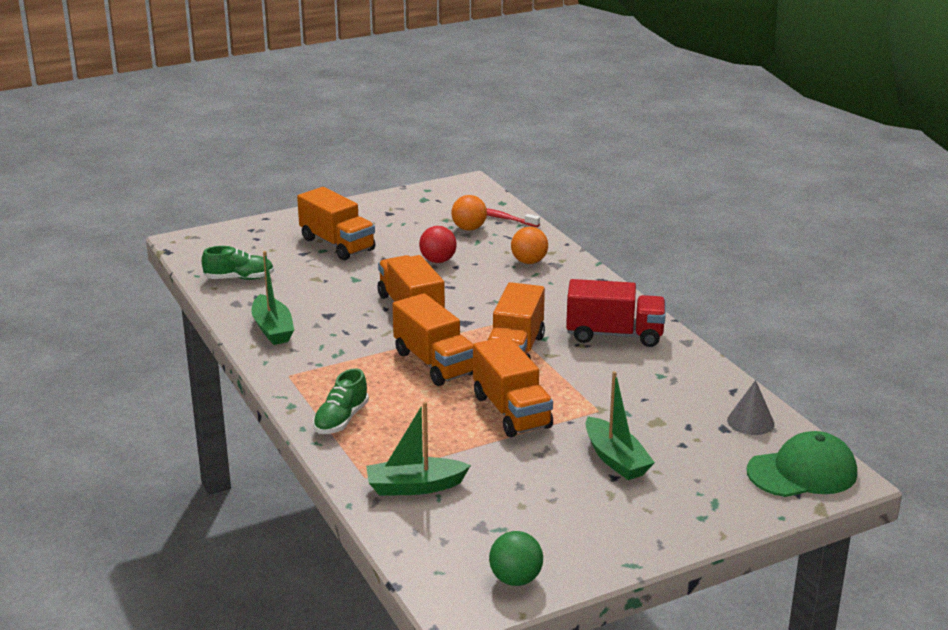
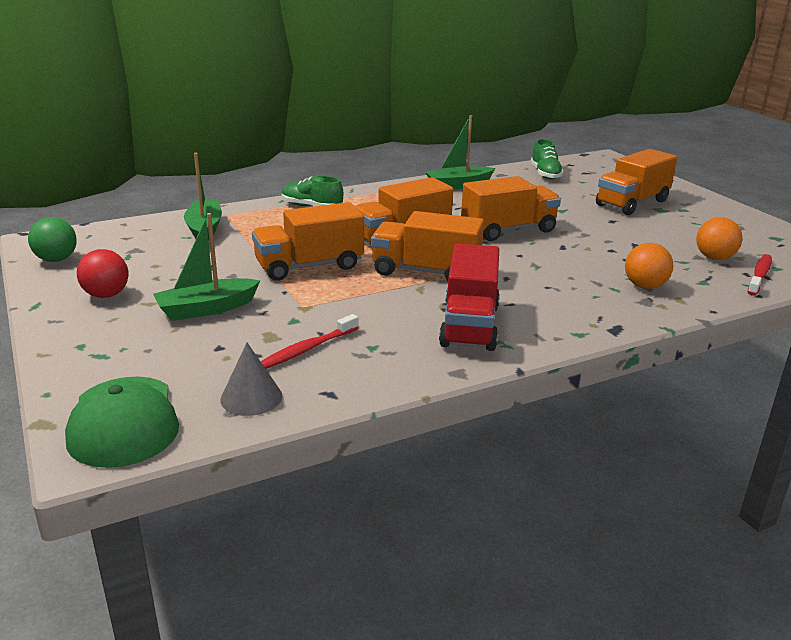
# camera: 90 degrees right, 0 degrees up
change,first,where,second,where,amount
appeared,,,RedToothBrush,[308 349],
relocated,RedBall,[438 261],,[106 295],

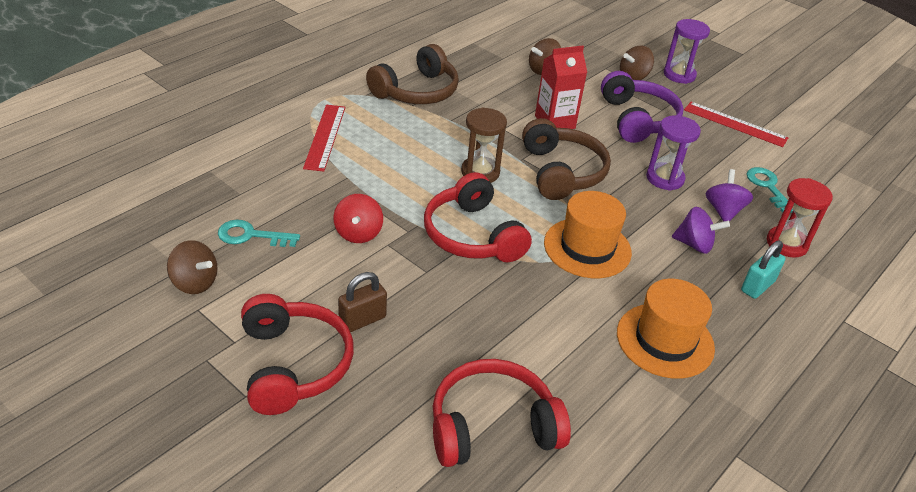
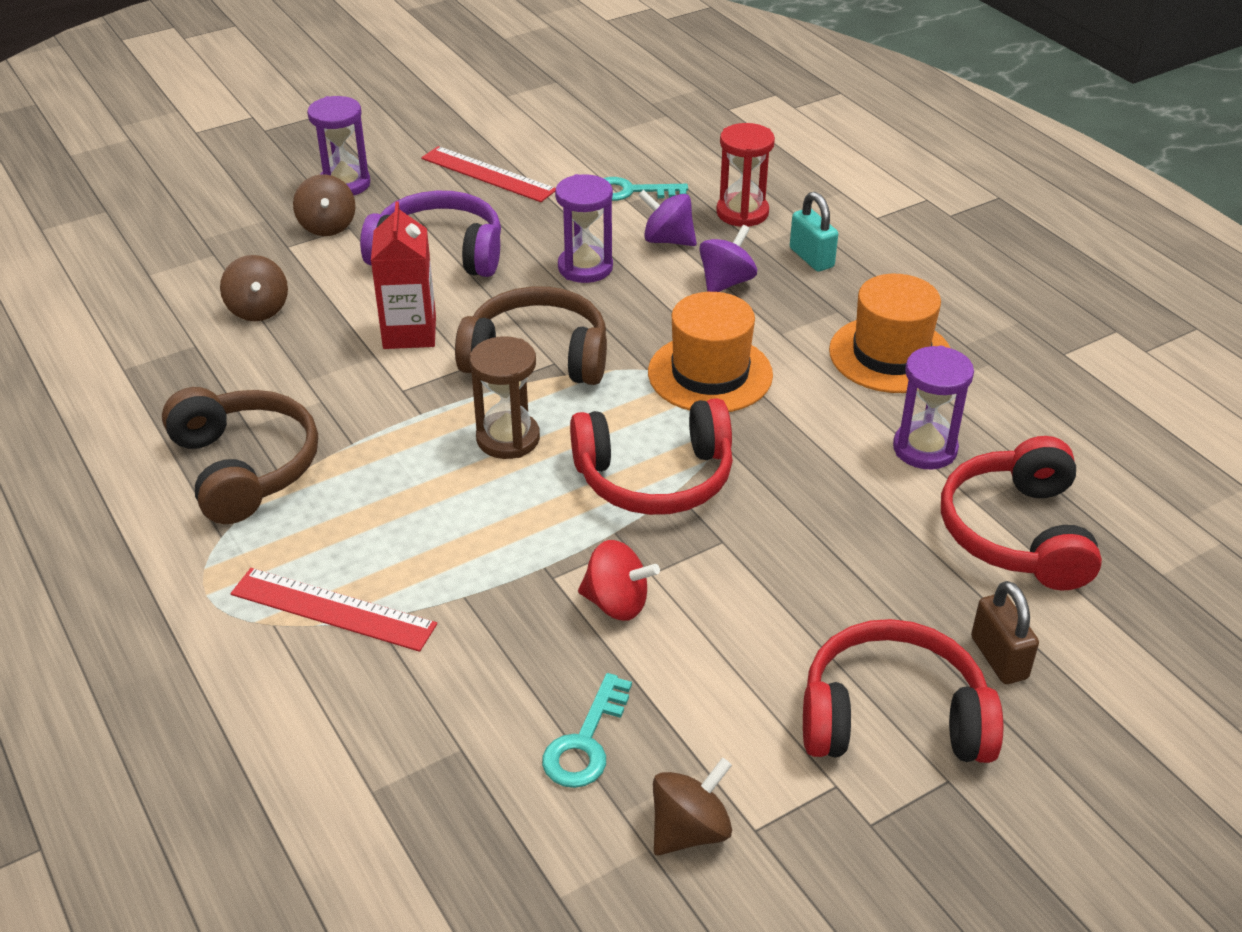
# camera: 70 degrees left, 0 degrees up
change,first,where,second,where,amount
appeared,,,PurpleSandTimer,[925 449],
relocated,BrownSmallLock,[362 320],,[999 658],
spun,RedMeasuringStick,[735 124],,[488 174],75 degrees clockwise

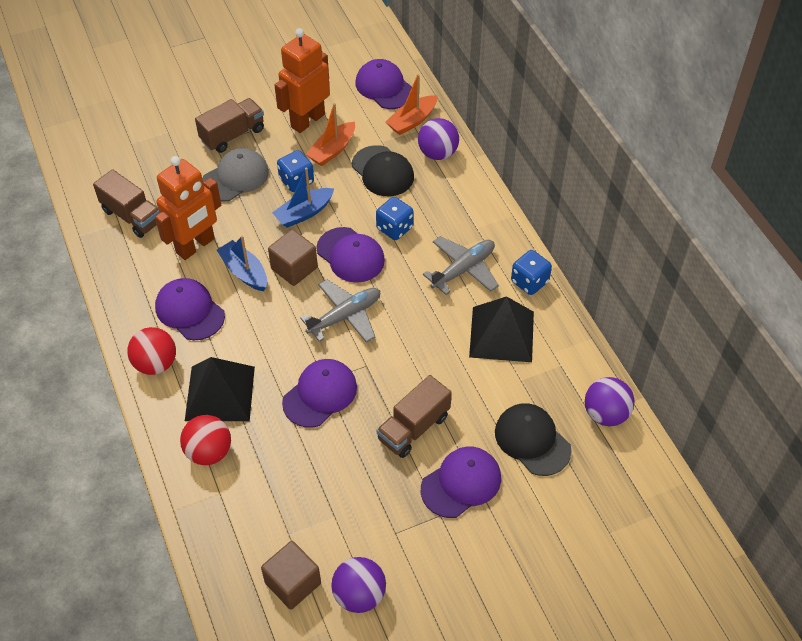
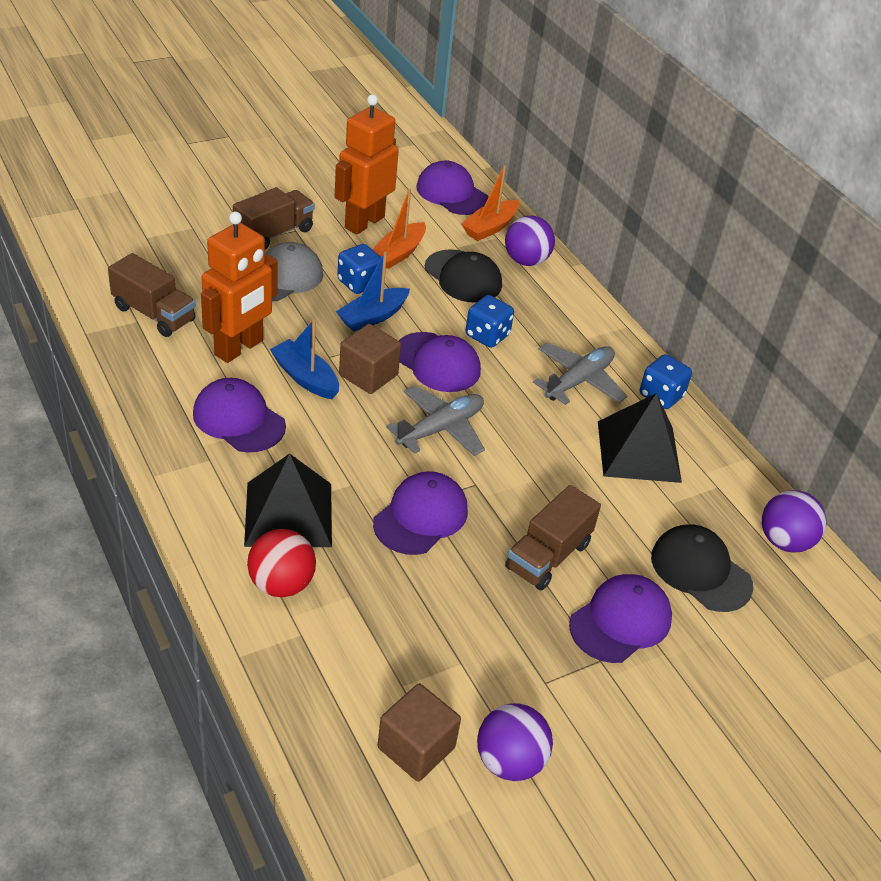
# camera: 10 degrees left, 10 degrees down
change,first,where,second,where,amount
missing,RedBall,[156 364],,,

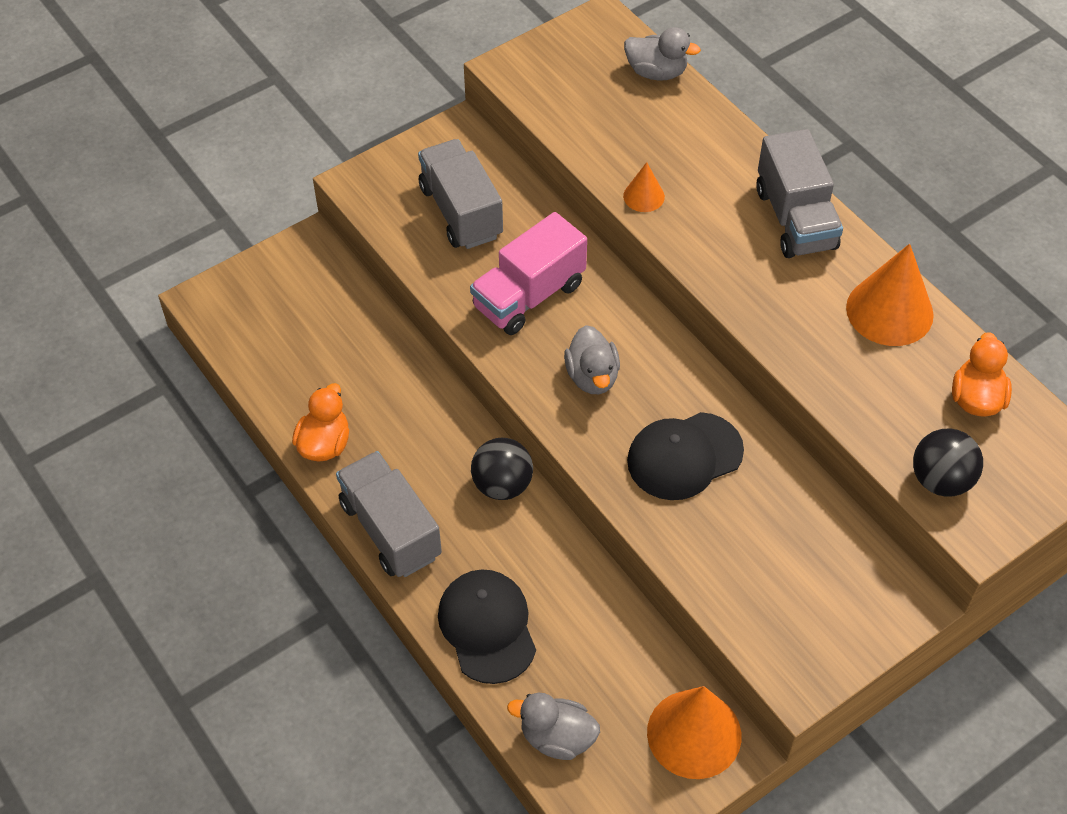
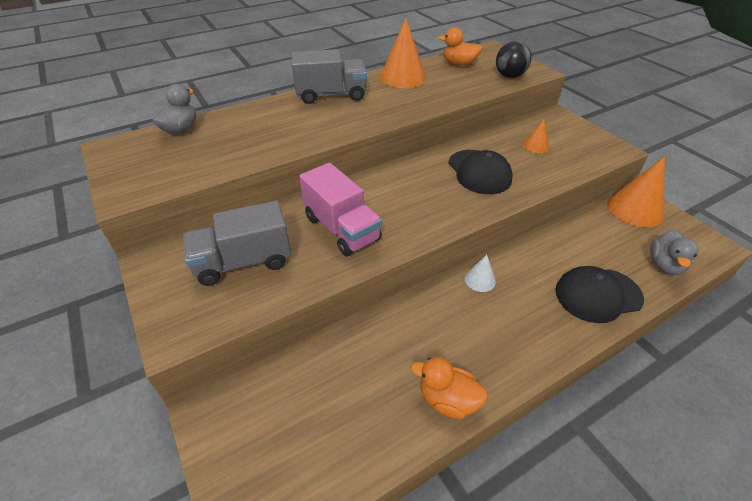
# camera: 85 degrees left, 10 degrees down
change,first,where,second,where,amount
missing,GrayTruck,[390 529],,,
missing,GrayDuck,[592 376],,,
relocated,OrangeColouredCone,[643 196],,[535 146],
exchanged,EbonyBall,[502 485],PureWhiteCone,[480 279],

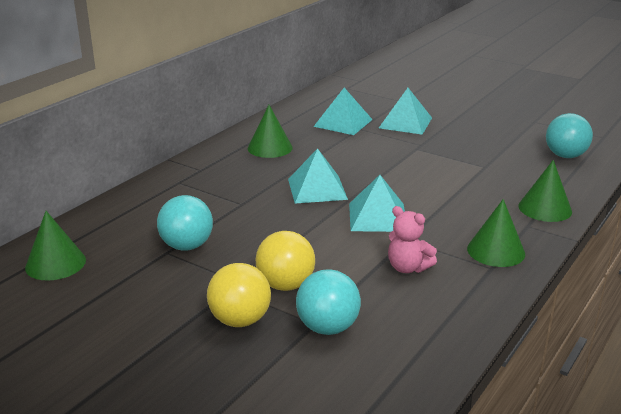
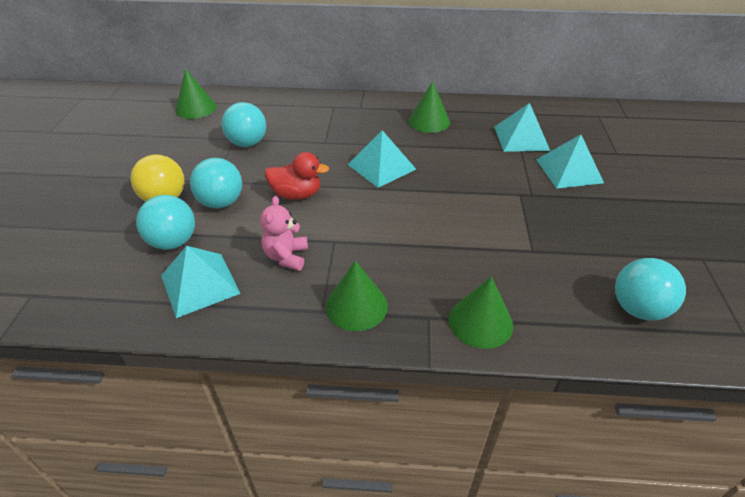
# camera: 60 degrees right, 15 degrees up
change,first,where,second,where,amount
appeared,,,RedDuck,[296 194],
relocated,TurquoisePyramidShape,[378 217],,[200 284],
colour,BrightYellowBall,[285 285],TurquoiseBall,[221 202],

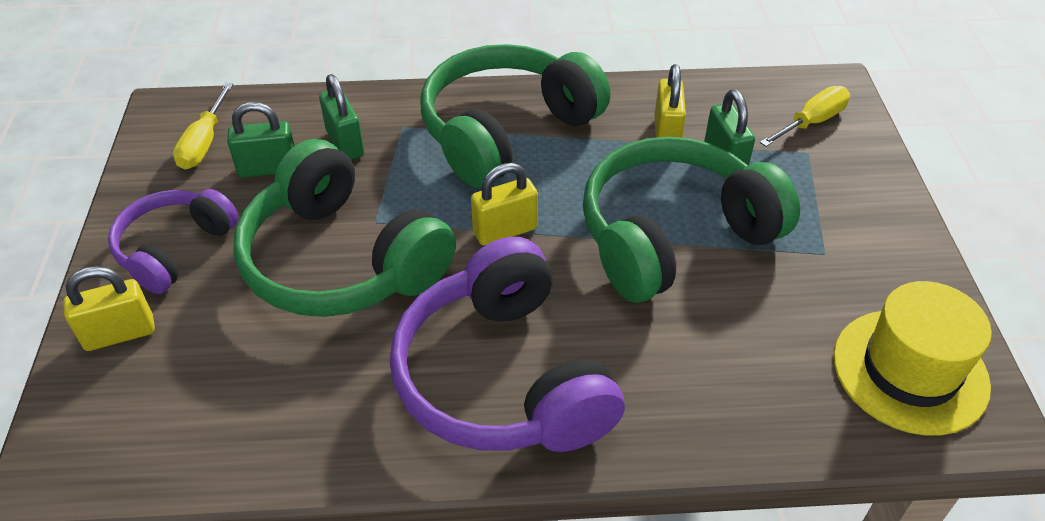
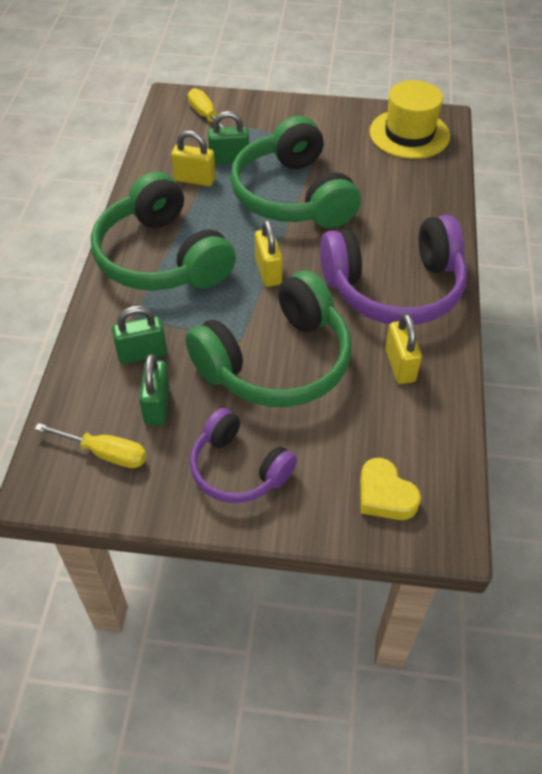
# camera: 80 degrees left, 5 degrees up
change,first,where,second,where,amount
appeared,,,BrightYellowHeartShape,[385 495],
relocated,BrightYellowSmallLock,[120 334],,[400 365],

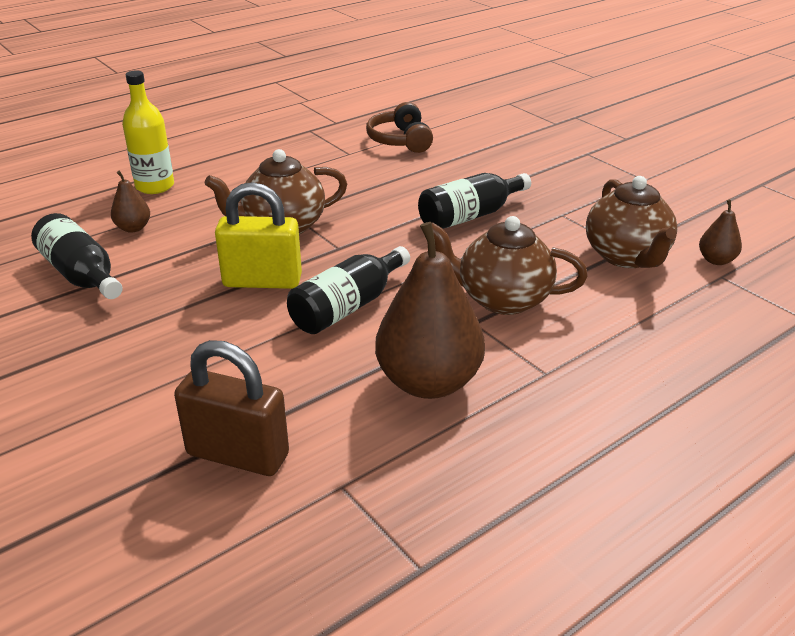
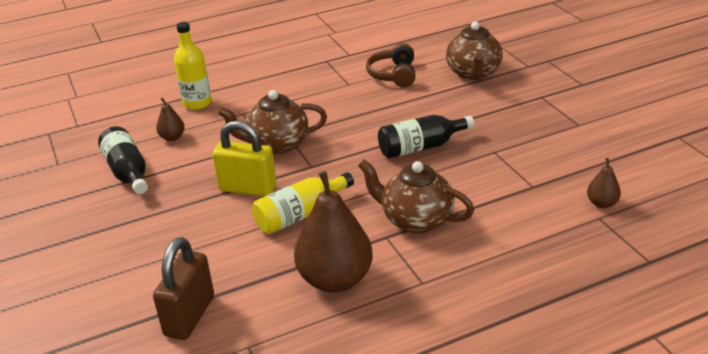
# camera: 15 degrees right, 0 degrees up
change,first,where,second,where,amount
relocated,BrownTeaPot,[626 257],,[473 73],
colour,EbonyFlask,[347 307],BrightYellowFlask,[300 215],
spun,BrownSmallLock,[238 455],,[189 316],75 degrees clockwise

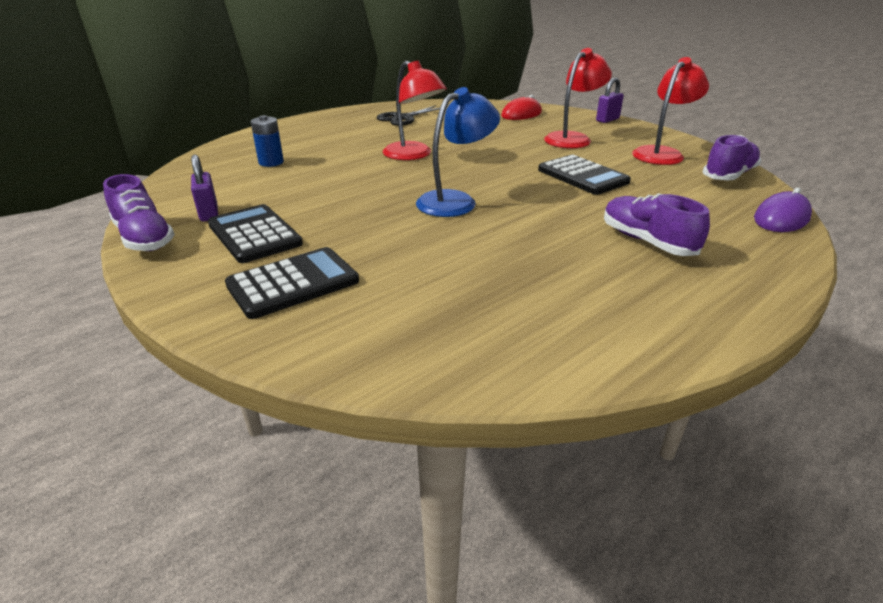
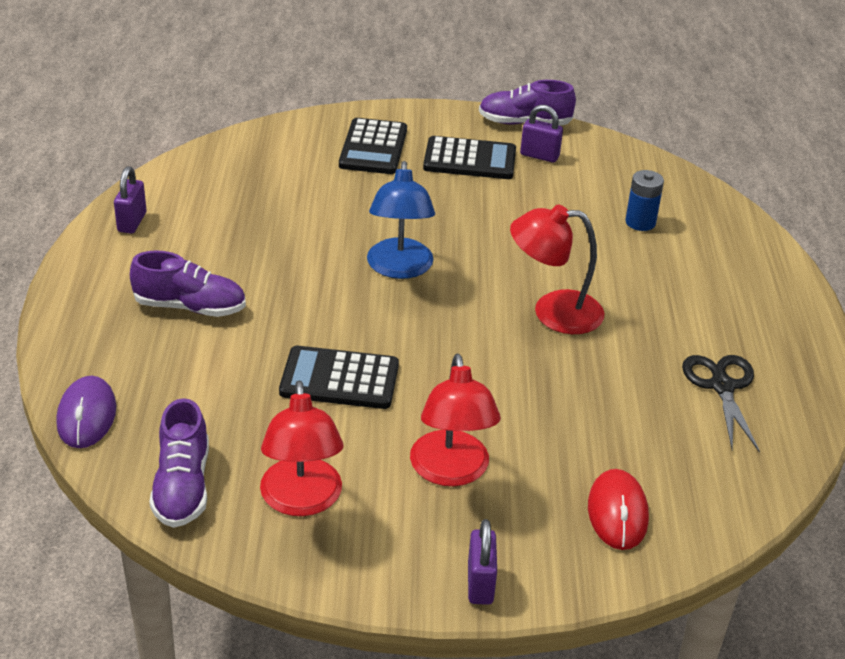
# camera: 130 degrees right, 5 degrees up
change,first,where,second,where,amount
appeared,,,PurpleSmallLock,[132 222],

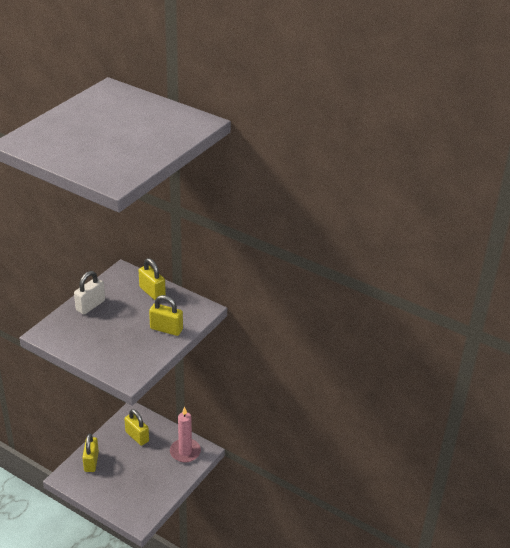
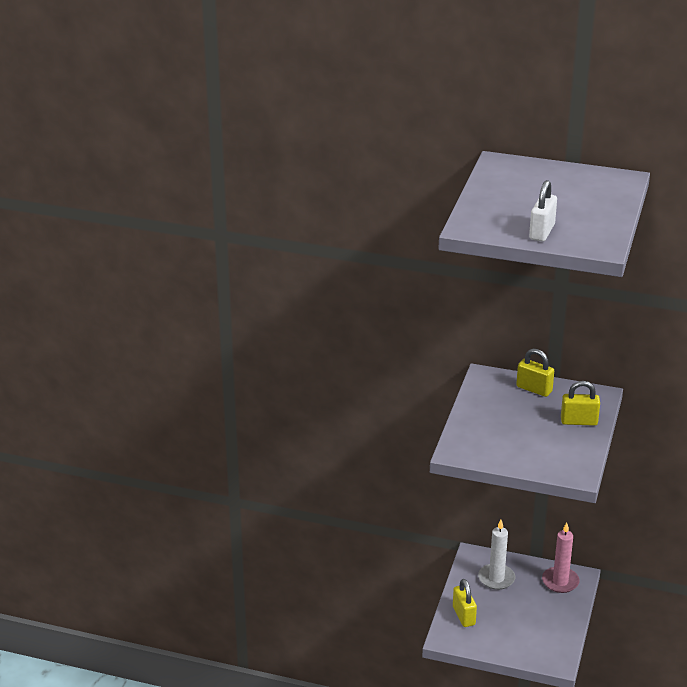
# camera: 15 degrees left, 5 degrees down
change,first,where,second,where,amount
relocated,PureWhiteSmallLock,[90 305],,[542 232],
exchanged,BrightYellowSmallLock,[137 436],PureWhitePillarCandle,[496 578],

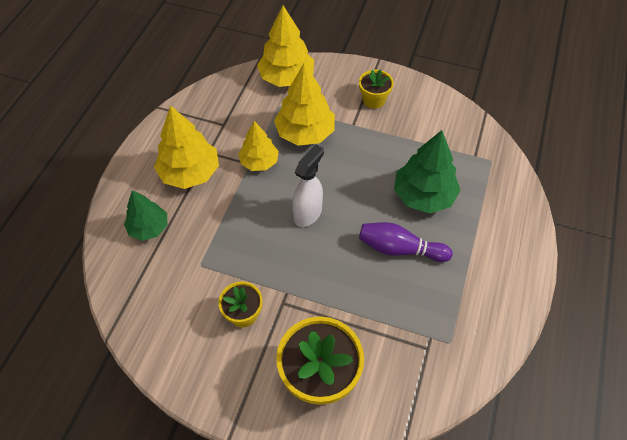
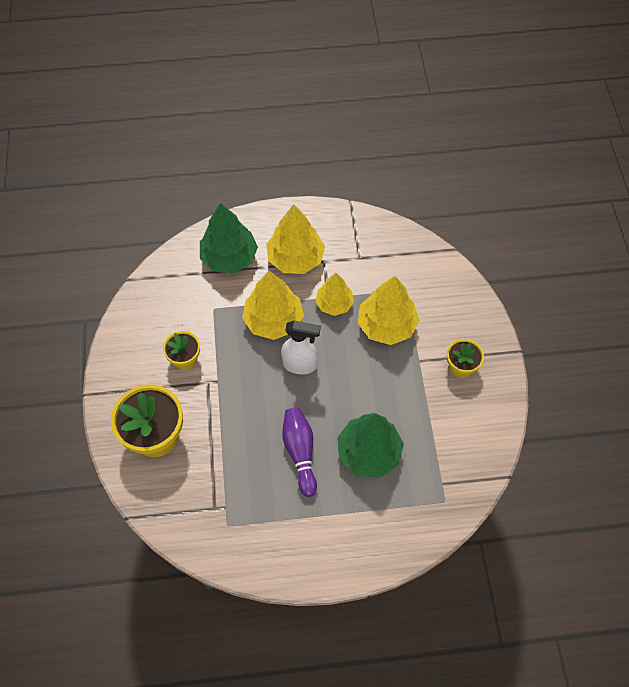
# camera: 65 degrees right, 5 degrees up
change,first,where,second,where,amount
relocated,BrightYellowTree,[286 77],,[273 320],
size,GreenTree,[149 228],,[229 257],x1.56

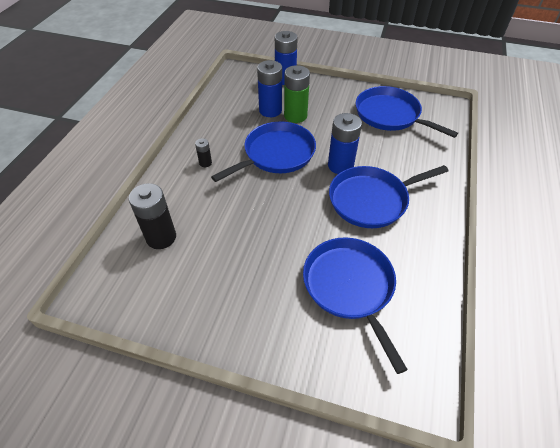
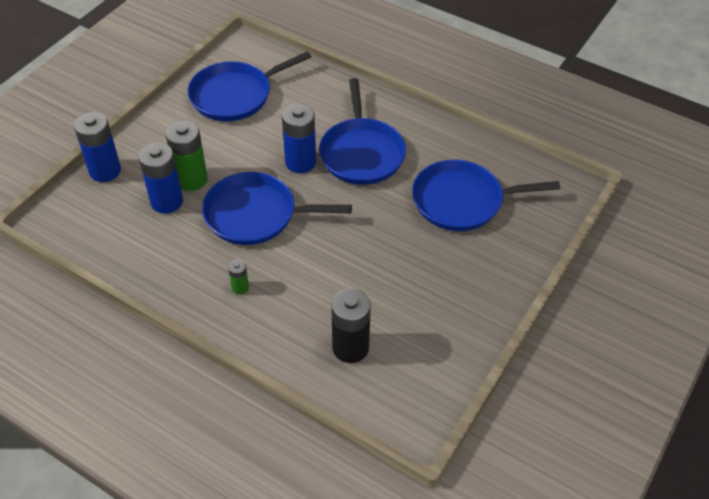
# camera: 75 degrees left, 0 degrees up
change,first,where,second,where,amount
colour,EbonyBattery,[205 163],GreenBattery,[240 288],
spun,BluePan,[276 154],,[256 214],60 degrees counterclockwise

